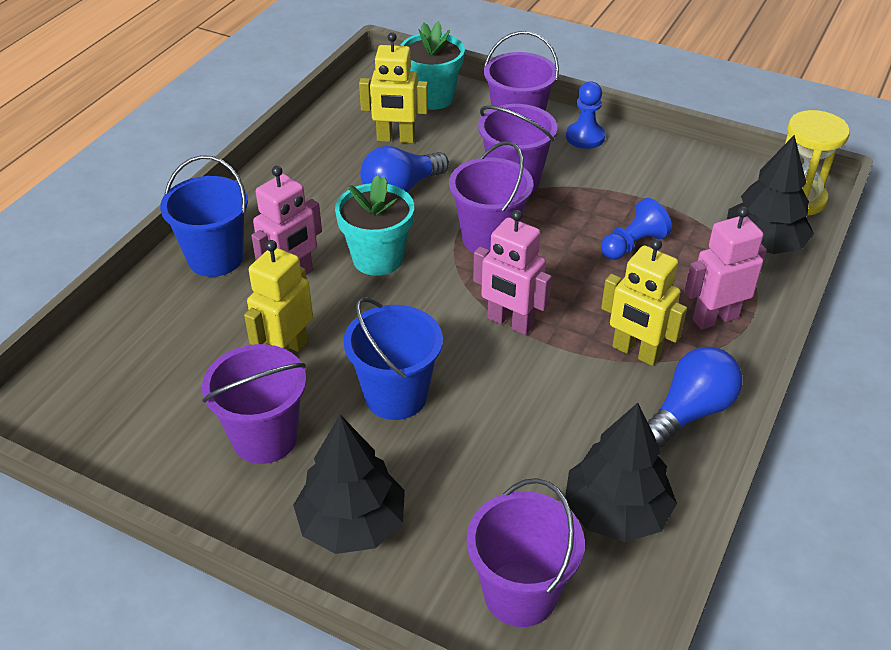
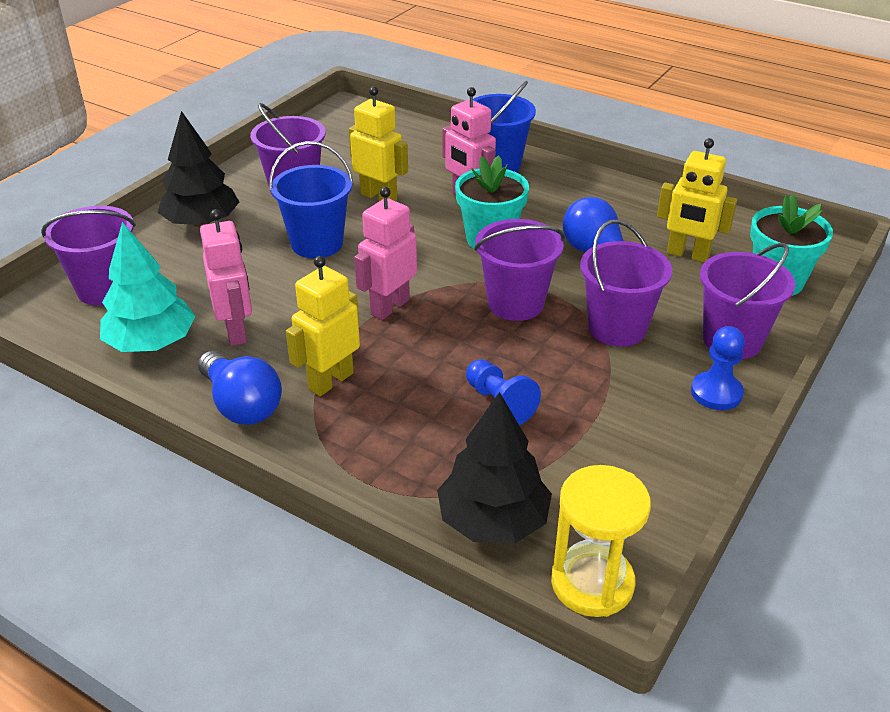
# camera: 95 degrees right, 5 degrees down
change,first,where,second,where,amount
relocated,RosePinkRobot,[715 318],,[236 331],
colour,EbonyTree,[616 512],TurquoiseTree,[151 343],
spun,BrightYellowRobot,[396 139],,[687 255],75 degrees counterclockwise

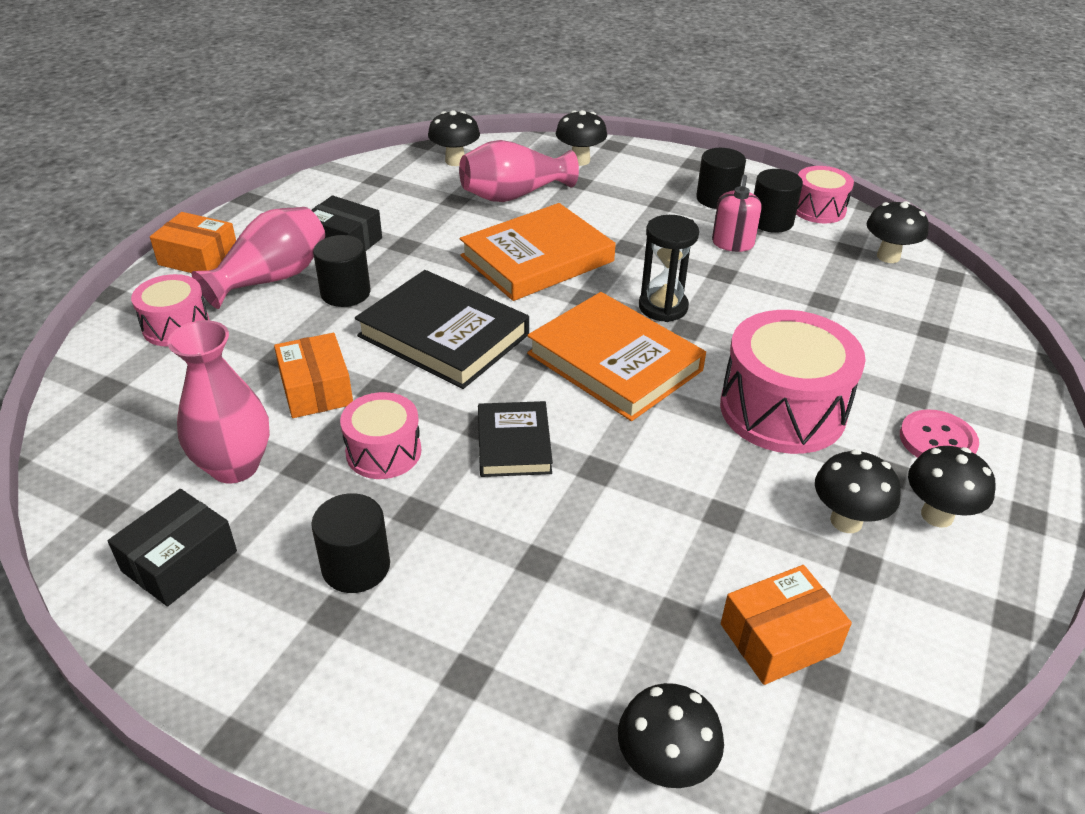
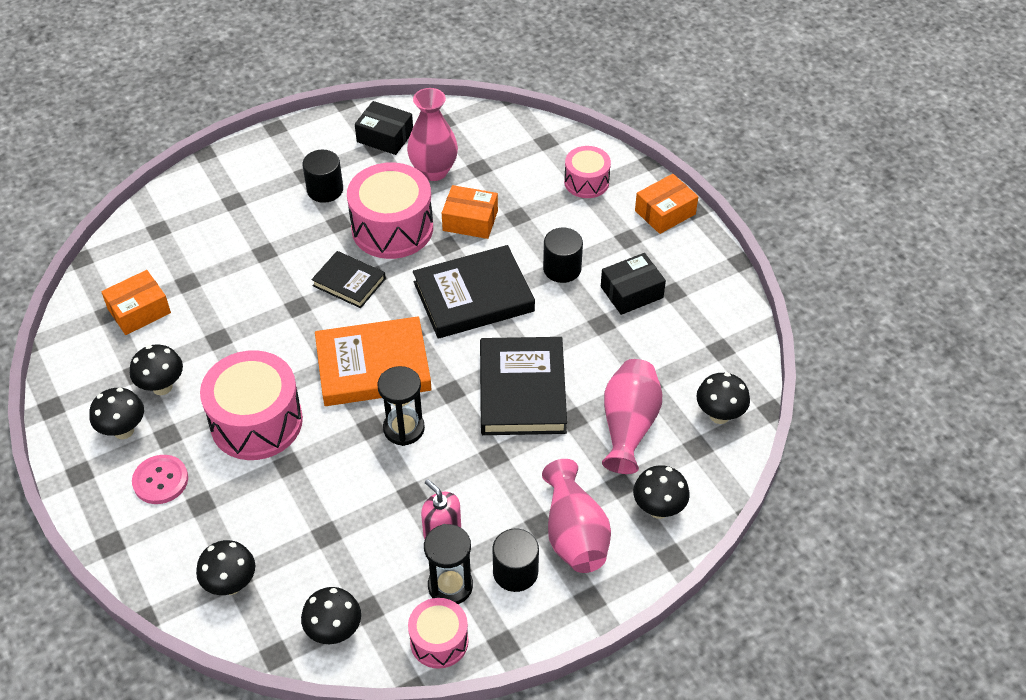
# camera: 125 degrees right, 10 degrees up
change,first,where,second,where,amount
relocated,RosePinkFlowerVase,[271 278],,[574 534],
relocated,EbonyFungus,[664 766],,[231 584],
exchanged,EbonyCylinder,[771 221],EbonySandTimer,[450 586],
colour,OrangeColouredBook,[537 259],EbonyBook,[522 390],
spun,EbonyPackage,[179 561],,[385 137],45 degrees counterclockwise
spun,OrangeColouredPackage,[779 638],,[139 311],45 degrees clockwise
size,RosePinkSnareDrum,[383 452],,[392 228],x1.76

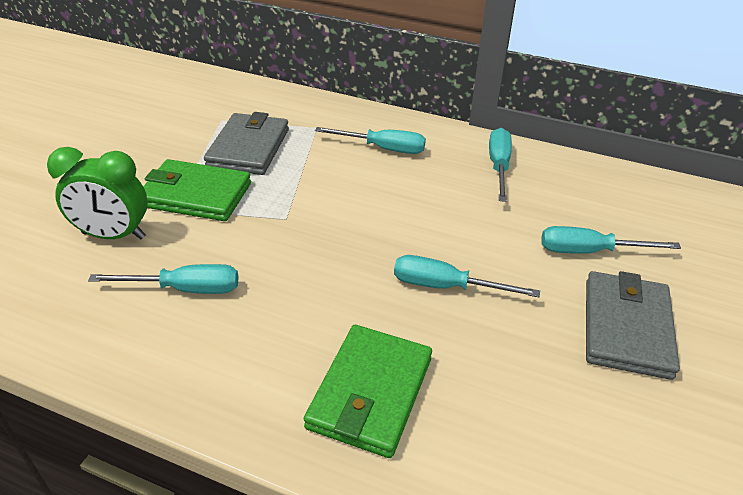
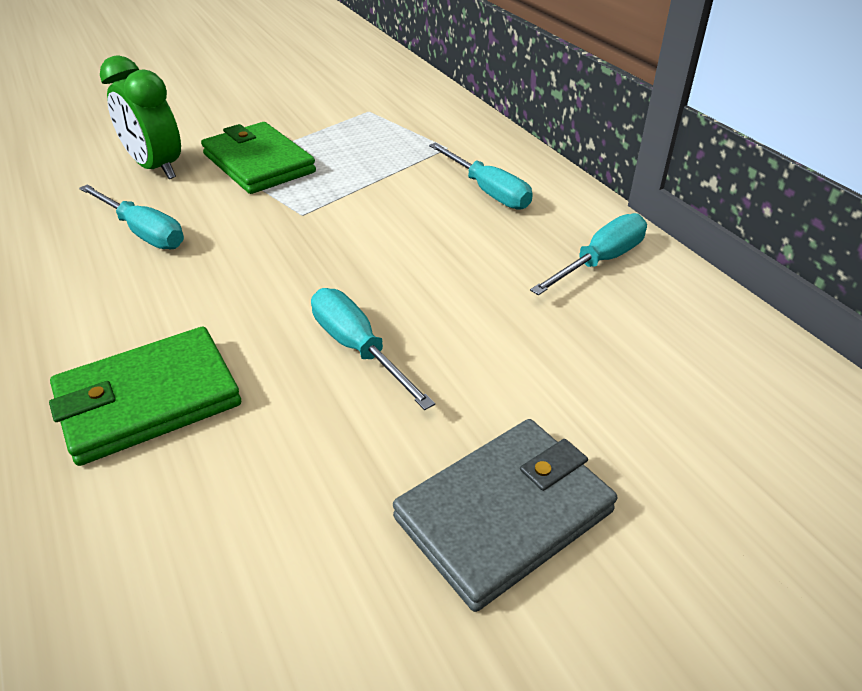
# camera: 40 degrees right, 0 degrees up
change,first,where,second,where,amount
missing,GrayWallet,[248 148],,,
missing,TurquoiseFlatScrewdriver,[589 251],,,

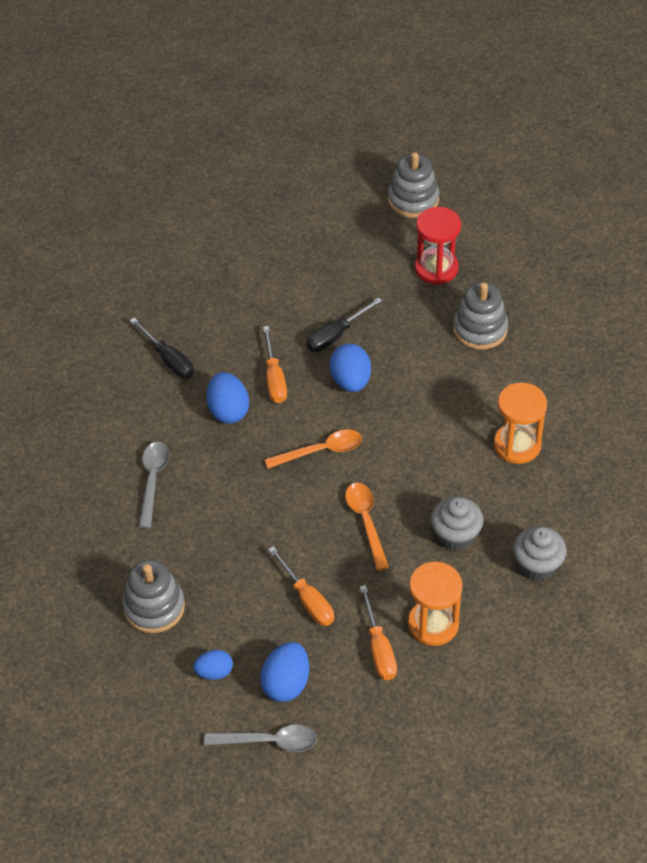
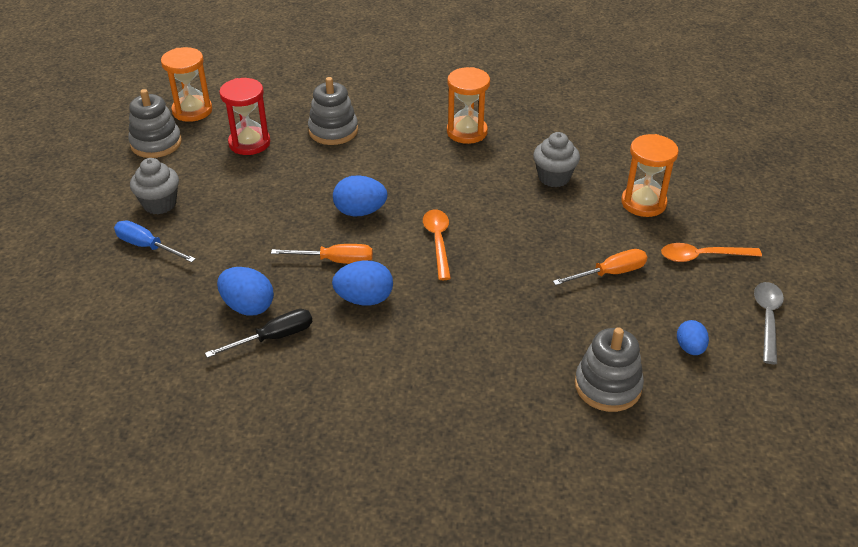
# camera: 80 degrees left, 10 degrees down
change,first,where,second,where,amount
missing,GrayTeaspoon,[153 480],,,
missing,EbonyFlatScrewdriver,[336 335],,,
missing,OrangeColouredFlatScrewdriver,[379 648],,,
appeared,,,BlueFlatScrewdriver,[147 246],
appeared,,,OrangeColouredSandTimer,[192 111],
relocated,BlueToyEgg,[286 683],,[248 306],
relocated,OrangeColouredTeaspoon,[366 522],,[702 256],
relocated,GrayMuffin,[537 566],,[160 204],

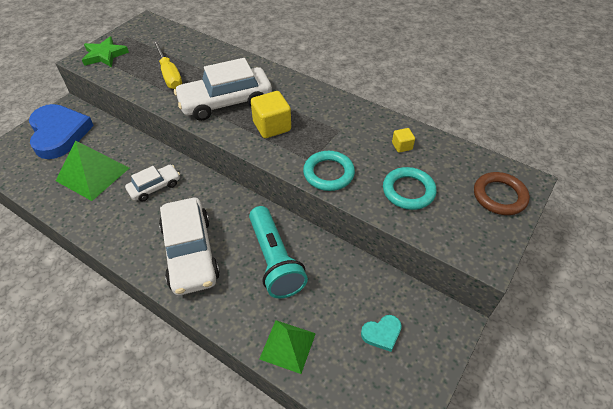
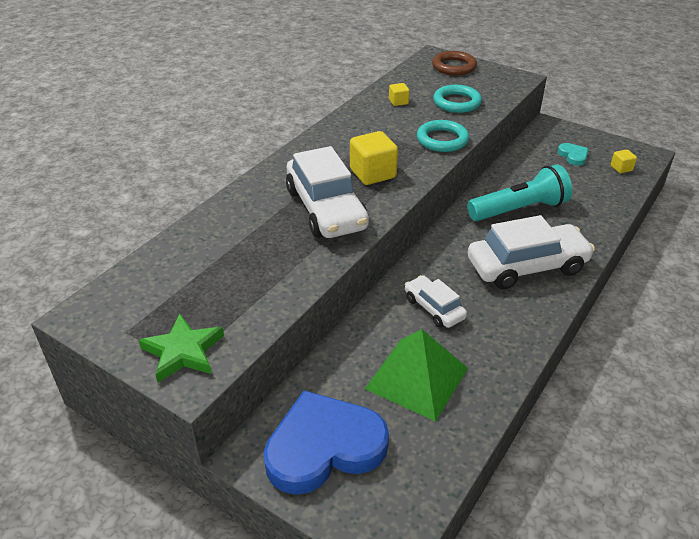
# camera: 90 degrees left, 10 degrees down
change,first,where,second,where,amount
missing,BrightYellowFlatScrewdriver,[169 75],,,
missing,GreenPyramidShape,[287 346],,,
appeared,,,BrightYellowSolidCube,[621 168],

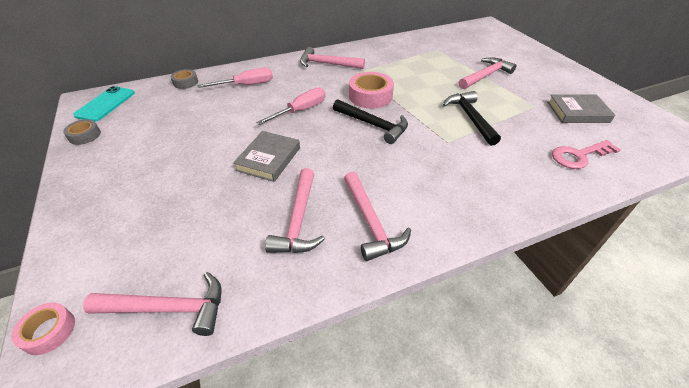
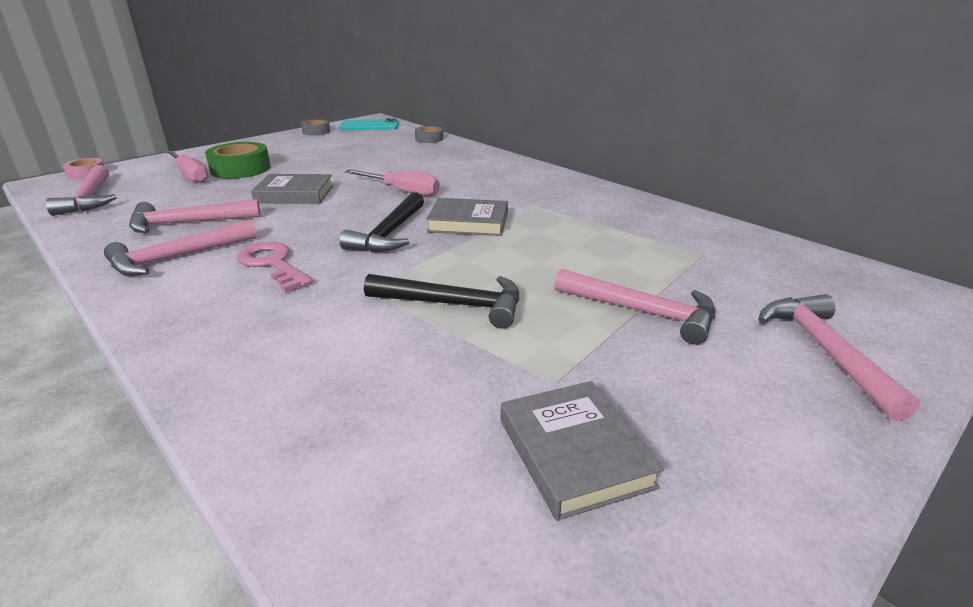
# camera: 70 degrees right, 15 degrees down
change,first,where,second,where,amount
appeared,,,GreenTape,[240 169],
relocated,RosePinkFlatScrewdriver,[246 85],,[190 176],
relocated,RosePinkClawHammer,[327 64],,[825 351],
relocated,RosePinkDoorKey,[579 156],,[272 264],
exchanged,RosePinkTape,[370 96],GrayBook,[468 222],
spun,EbonyClawHammer,[470 118],,[453 305],45 degrees clockwise

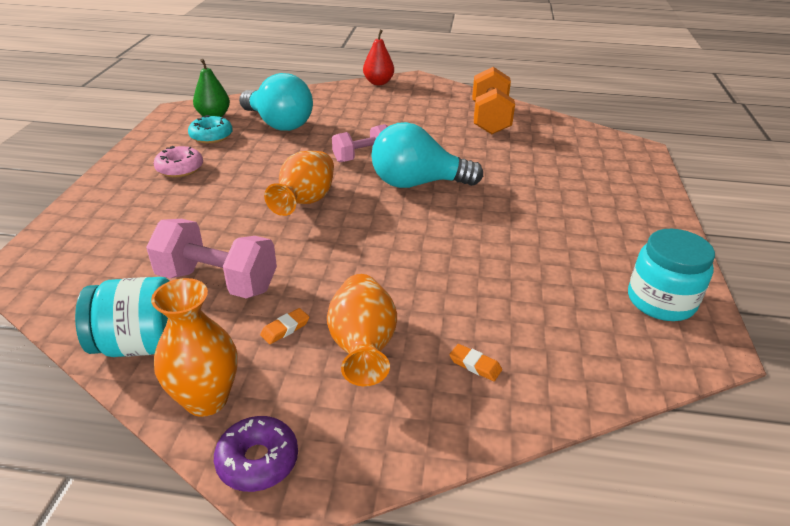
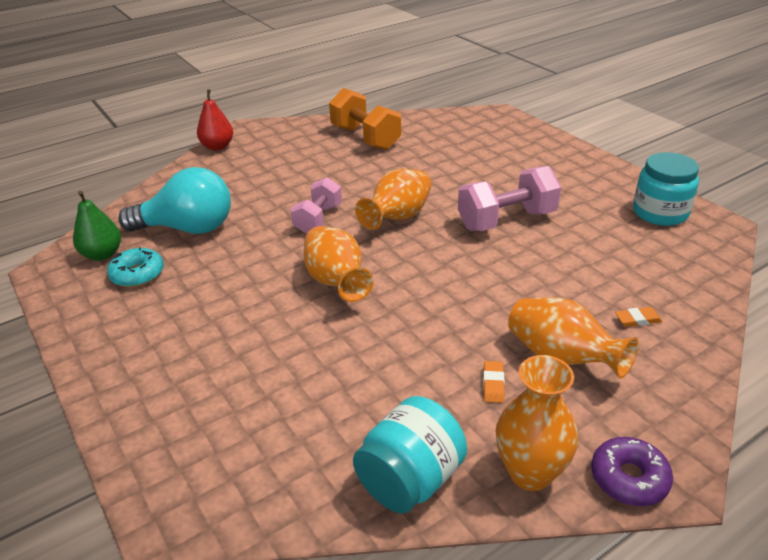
# camera: 40 degrees left, 0 degrees up
change,first,where,second,where,amount
missing,RosePinkGlazedDonut,[180 168],,,
relocated,RosePinkFreeWeight,[217 282],,[507 220],
exchanged,TurquoiseLightbulb,[417 183],OrangeColouredFlowerVase,[397 218],

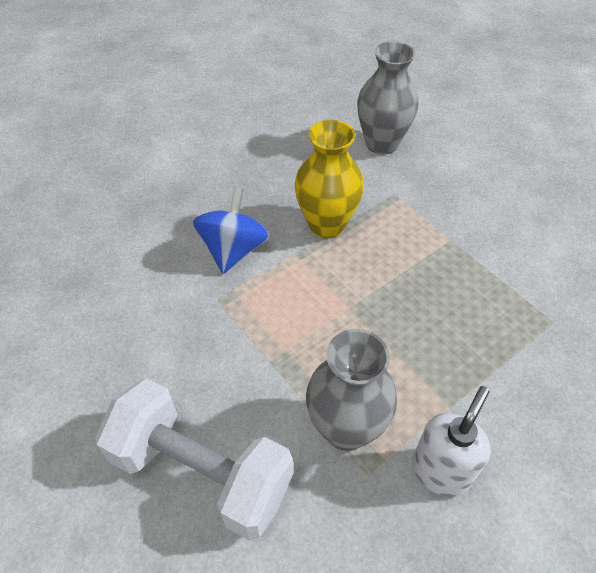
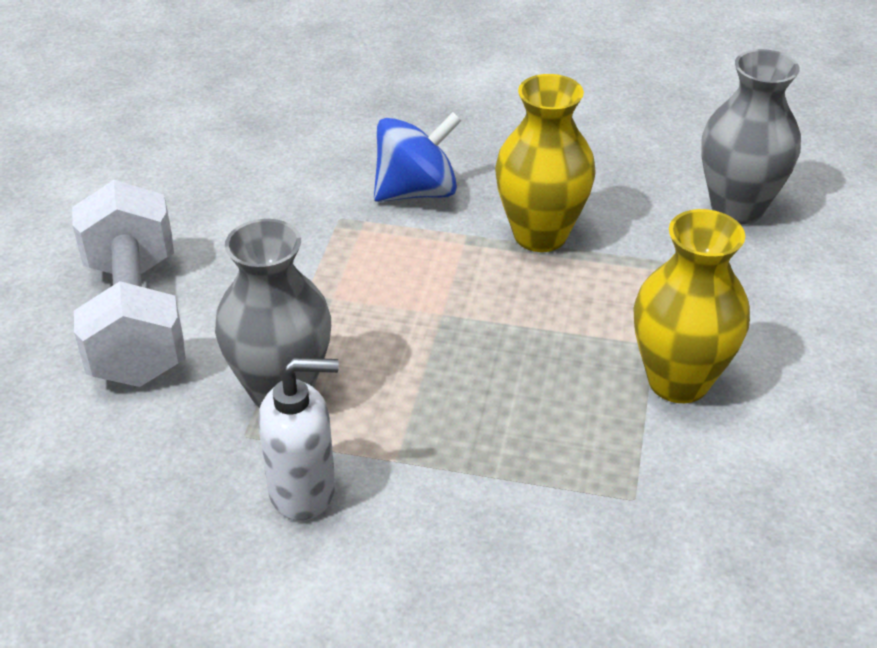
# camera: 50 degrees right, 10 degrees down
change,first,where,second,where,amount
appeared,,,BrightYellowFlowerVase,[678 381],

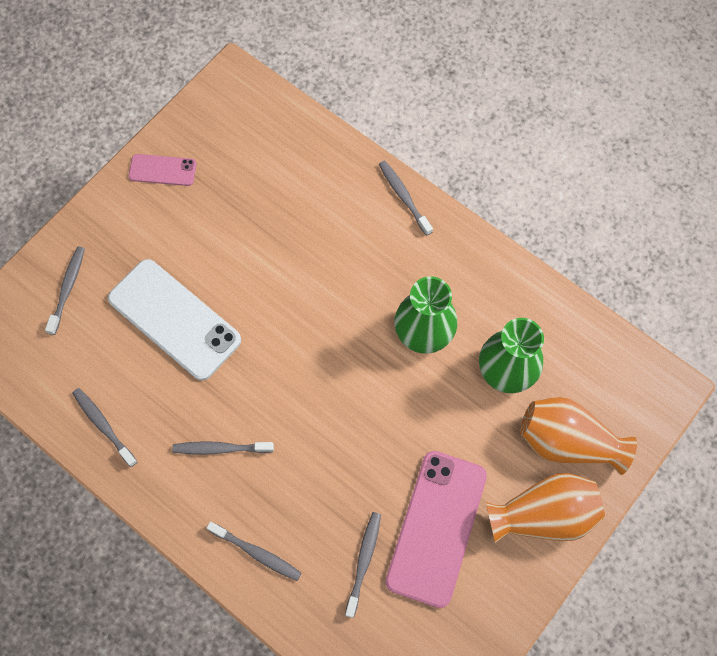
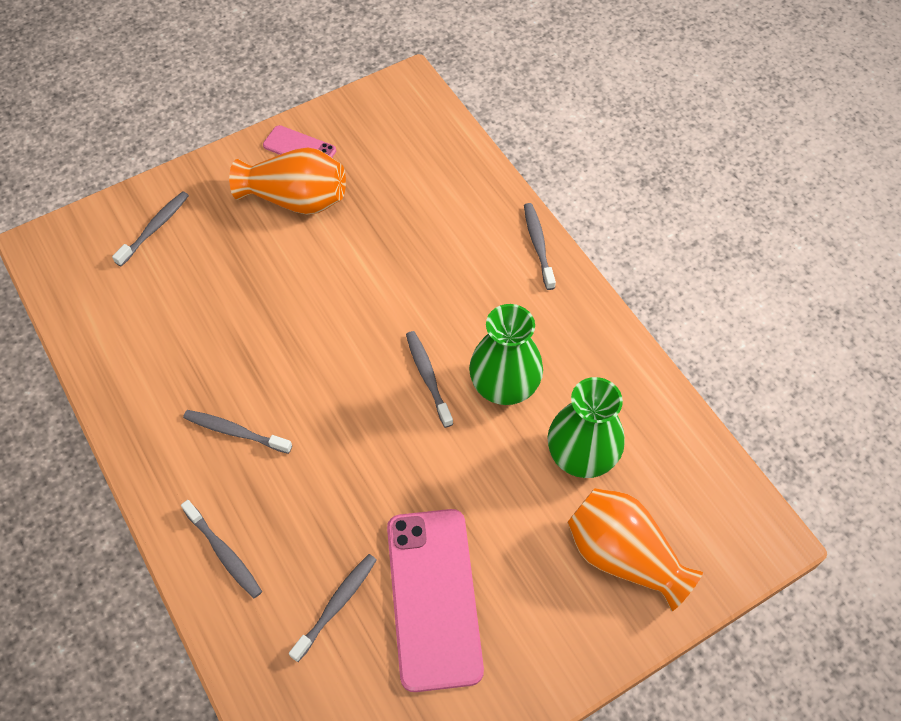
# camera: 20 degrees right, 10 degrees down
change,first,where,second,where,amount
missing,PureWhitePhone,[174 319],,,
relocated,GrayToothBrush,[103 425],,[428 377],
relocated,OrangeColouredFlowerVase,[543 514],,[296 199],
spun,RosePinkPhone,[436 528],,[433 597],45 degrees counterclockwise

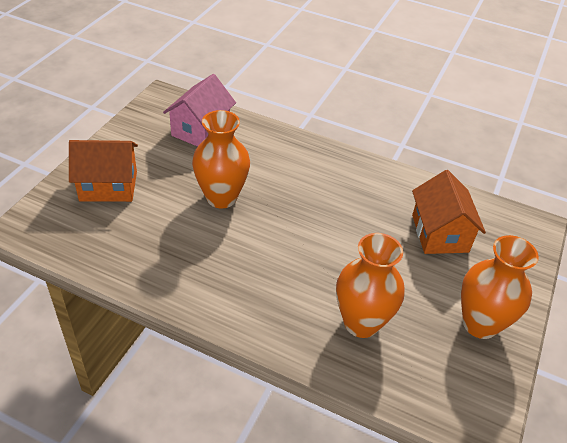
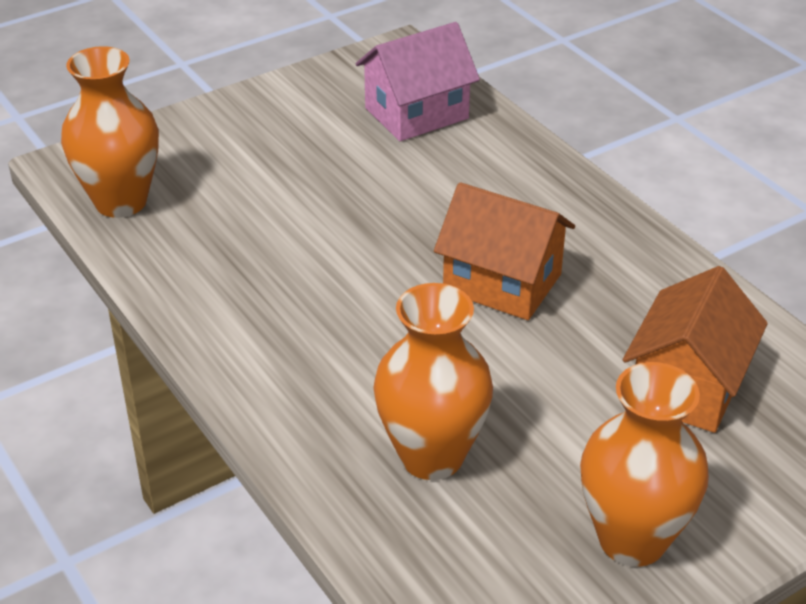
# camera: 35 degrees right, 5 degrees down
change,first,where,second,where,amount
relocated,OrangeColouredToyHouse,[108 186],,[502 282],
relocated,OrangeColouredFlowerVase,[221 197],,[121 202],

